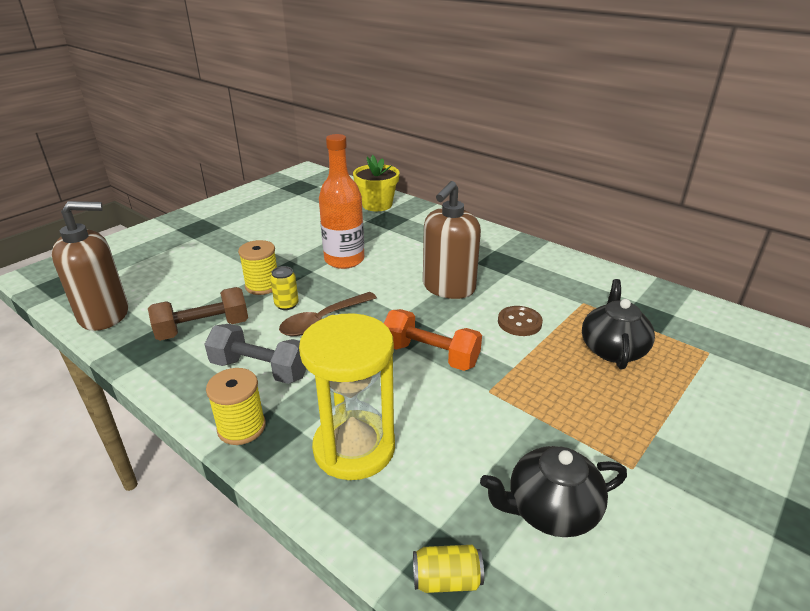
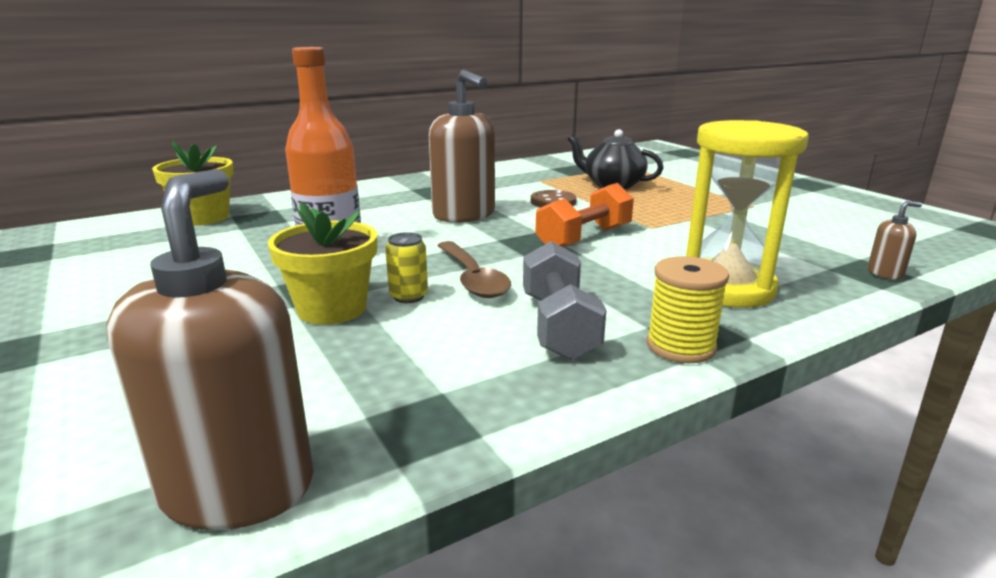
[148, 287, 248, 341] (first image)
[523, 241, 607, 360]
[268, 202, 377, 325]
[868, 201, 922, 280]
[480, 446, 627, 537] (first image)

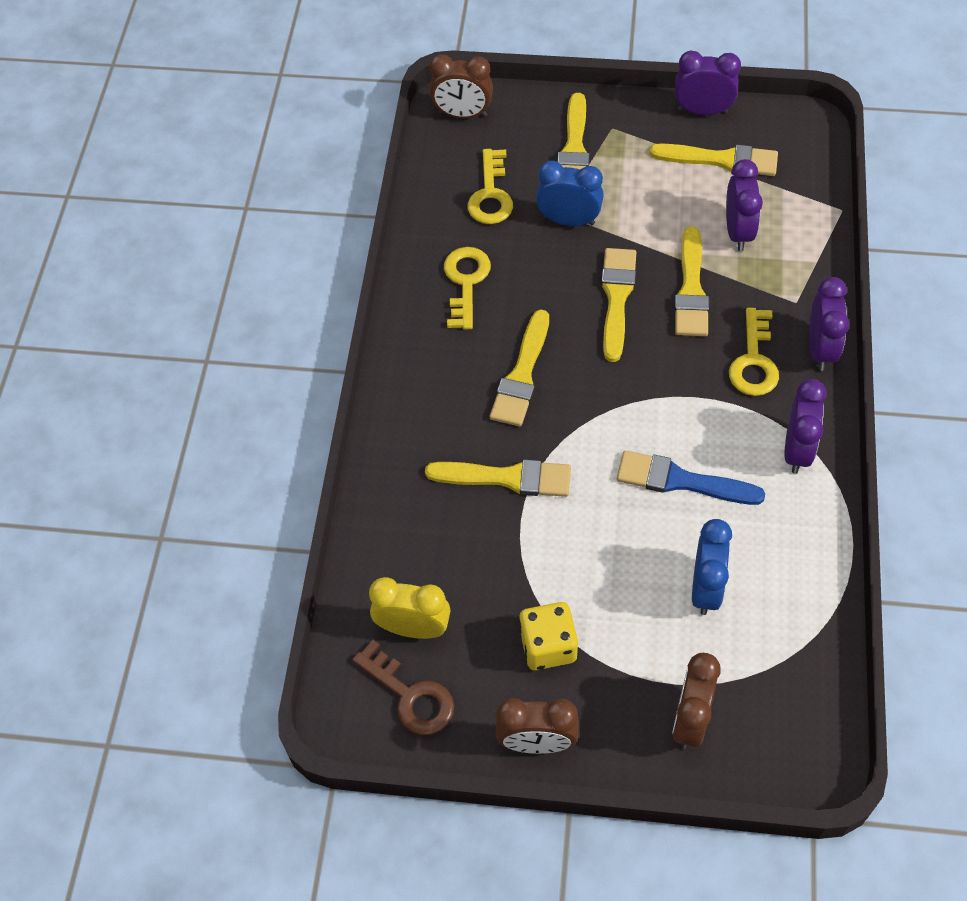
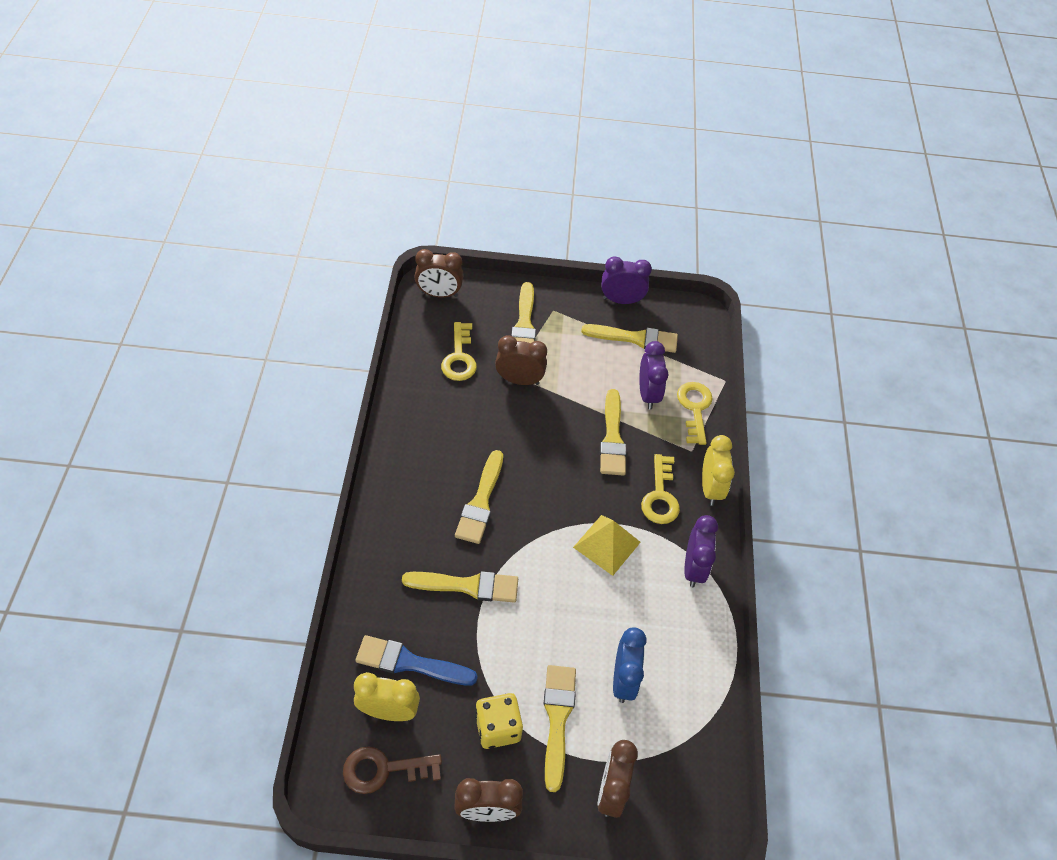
[343, 747, 442, 794]
[677, 382, 713, 445]
[495, 335, 547, 385]
[544, 665, 576, 792]
[355, 635, 478, 686]
[702, 435, 735, 506]
[573, 515, 641, 576]

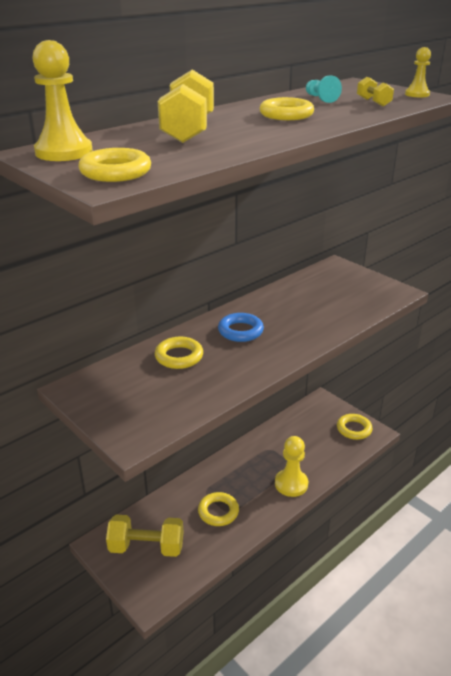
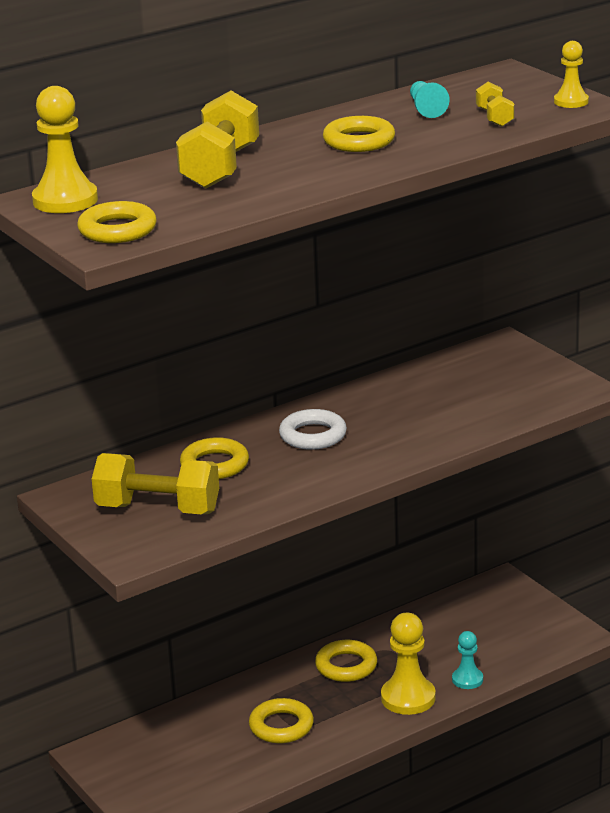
[92, 453, 219, 514]
[279, 409, 347, 450]
[315, 640, 377, 682]
[452, 631, 483, 689]

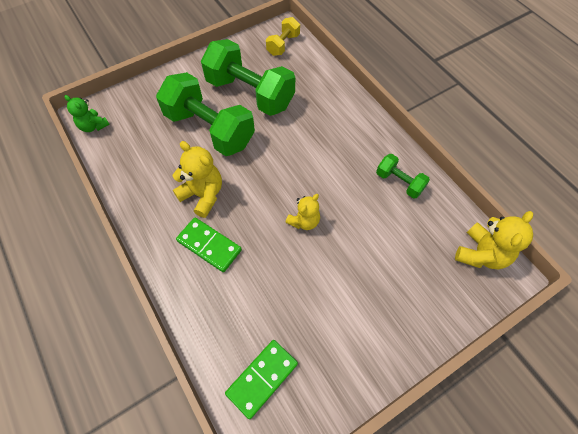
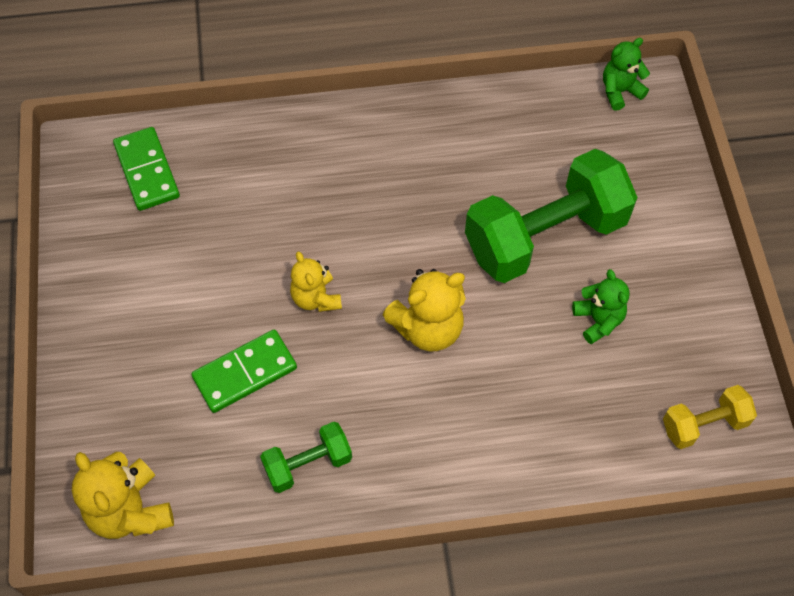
[383, 269, 466, 351]
[191, 330, 297, 413]
[572, 269, 630, 344]
[663, 385, 757, 449]

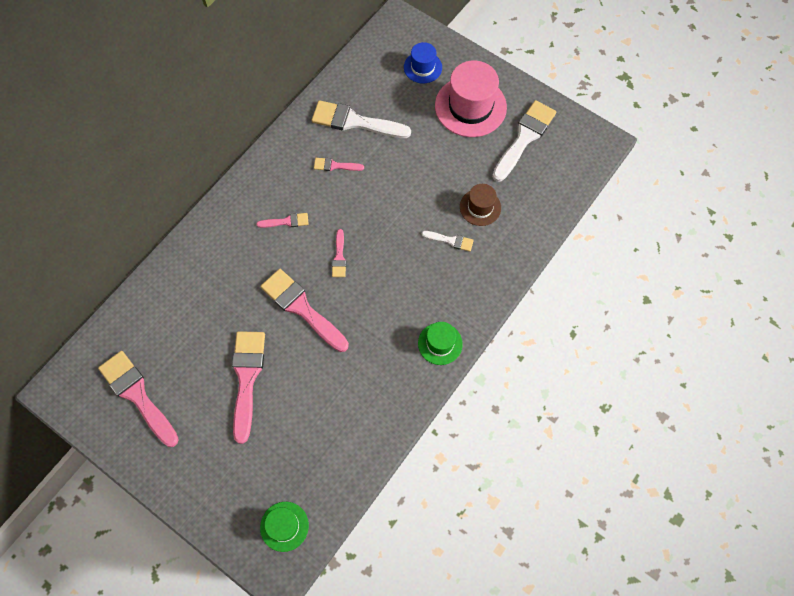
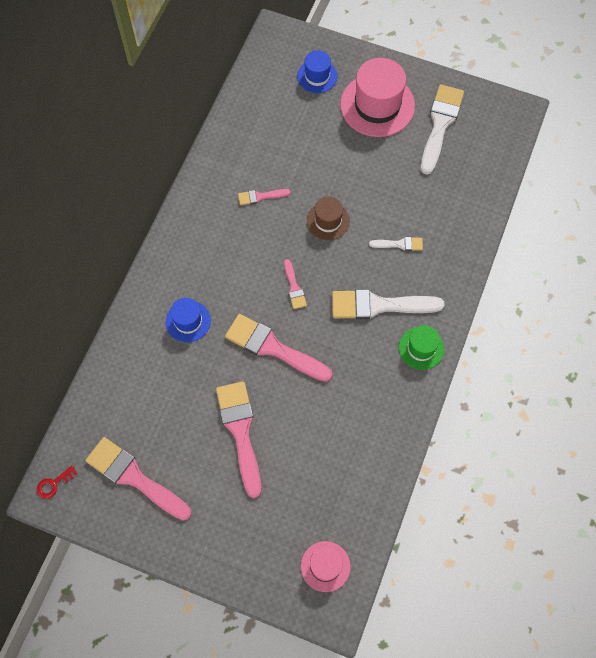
[256, 213, 309, 228] (first image)
[301, 541, 351, 592]
[332, 289, 445, 319]
[307, 197, 350, 240]
[37, 465, 77, 499]
[166, 298, 211, 342]

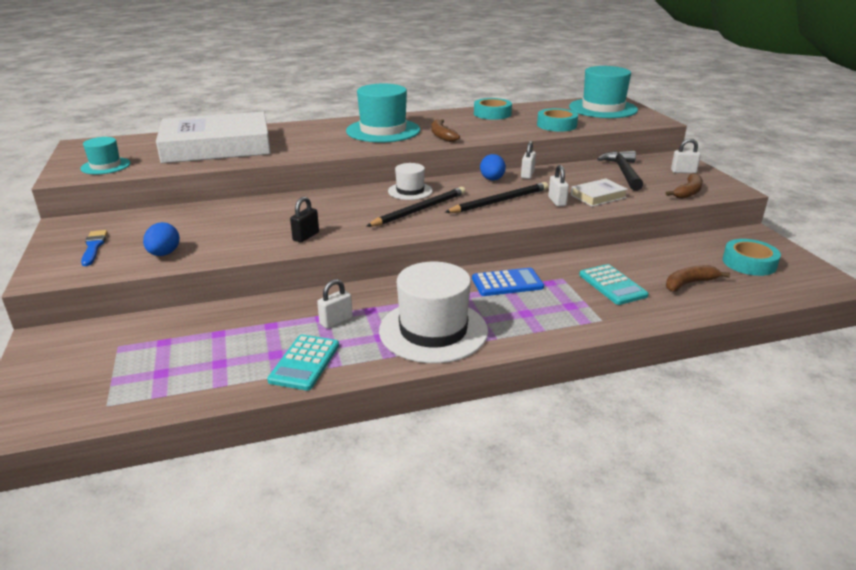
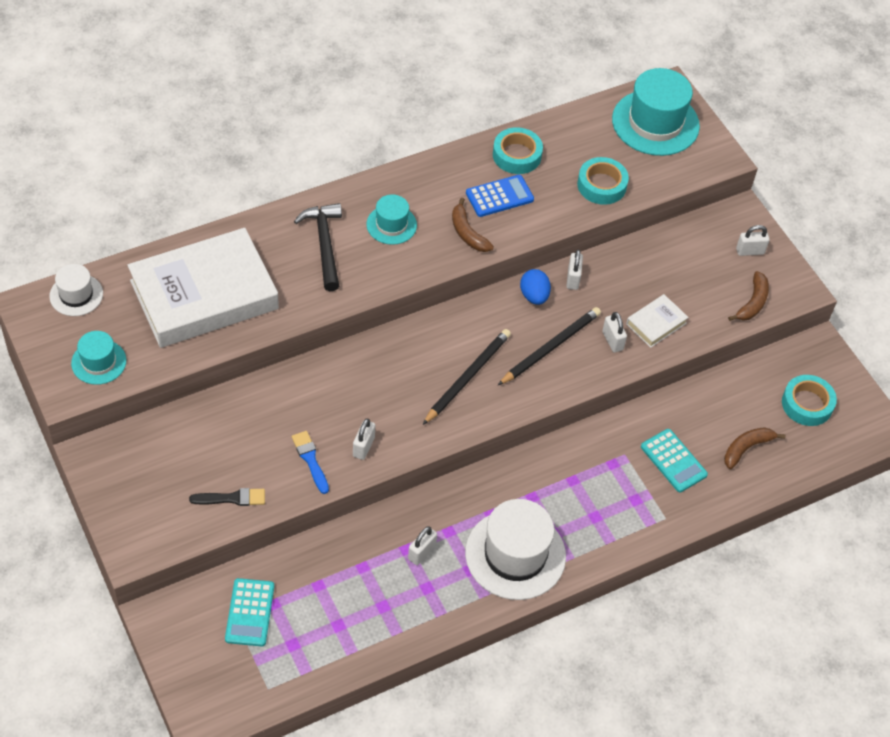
[292, 431, 329, 494]
[189, 488, 265, 506]
[225, 578, 274, 647]
[353, 419, 375, 460]
[366, 195, 417, 245]
[49, 264, 103, 316]
[466, 175, 534, 217]
[294, 203, 342, 291]

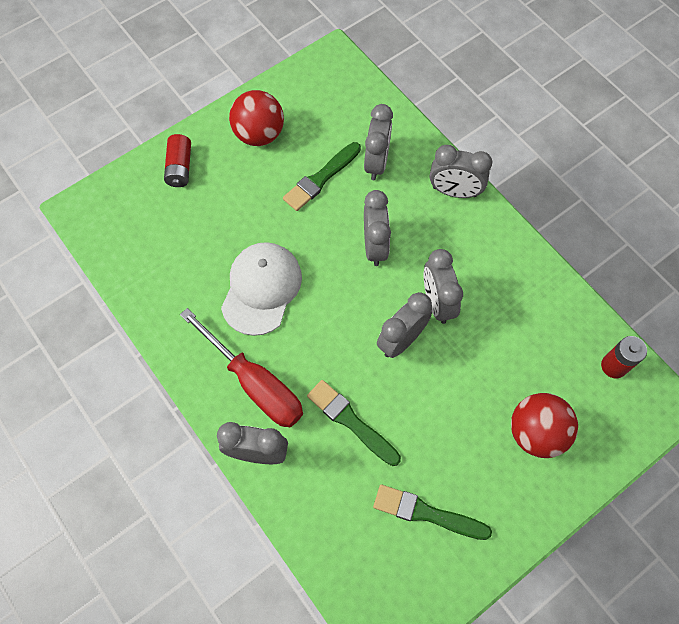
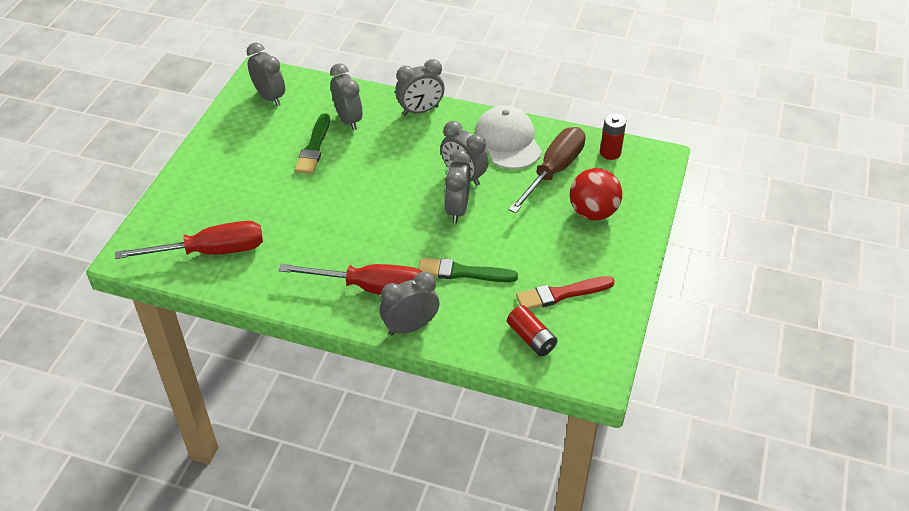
[507, 305, 558, 356]
[475, 105, 542, 169]
[229, 90, 284, 146] (first image)
[246, 43, 285, 106]
[516, 276, 615, 309]
[115, 221, 263, 259]
[508, 127, 585, 213]

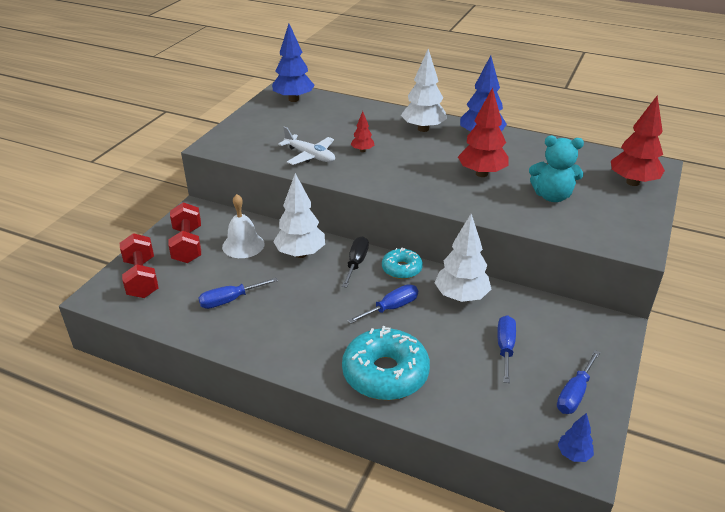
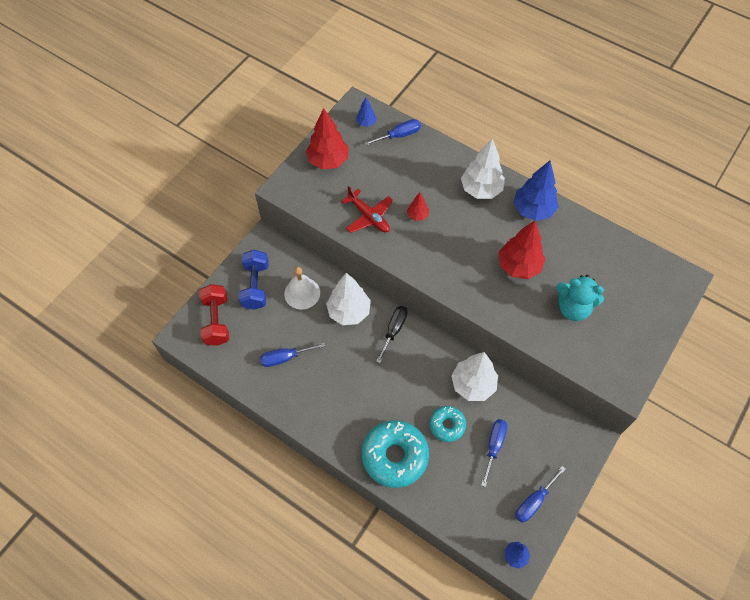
[239, 250, 269, 310]
[356, 98, 377, 127]
[341, 186, 393, 233]
[364, 119, 421, 146]
[429, 406, 466, 442]
[306, 108, 349, 170]

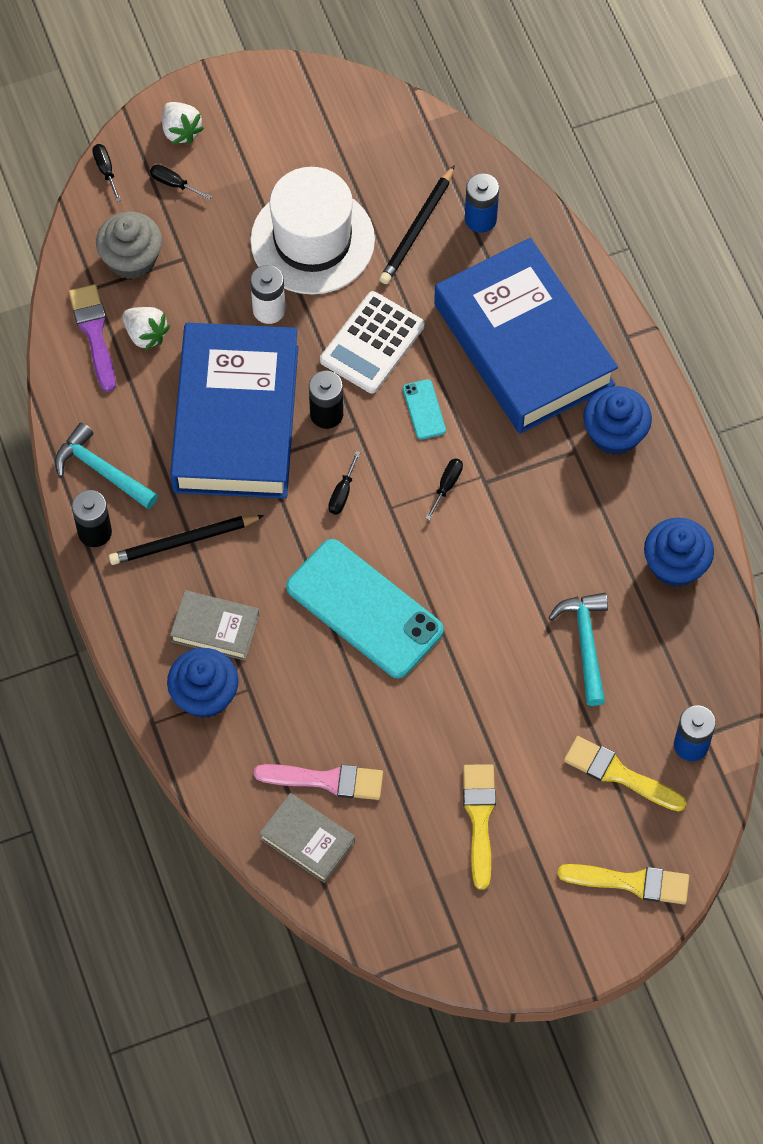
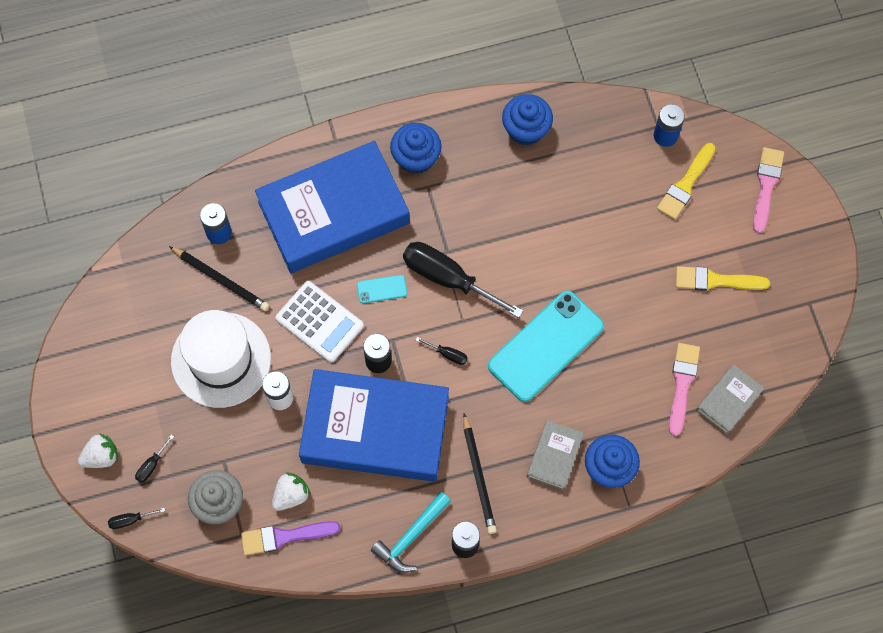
[403, 242, 523, 318]
[549, 593, 608, 706] (first image)
[753, 147, 784, 233]

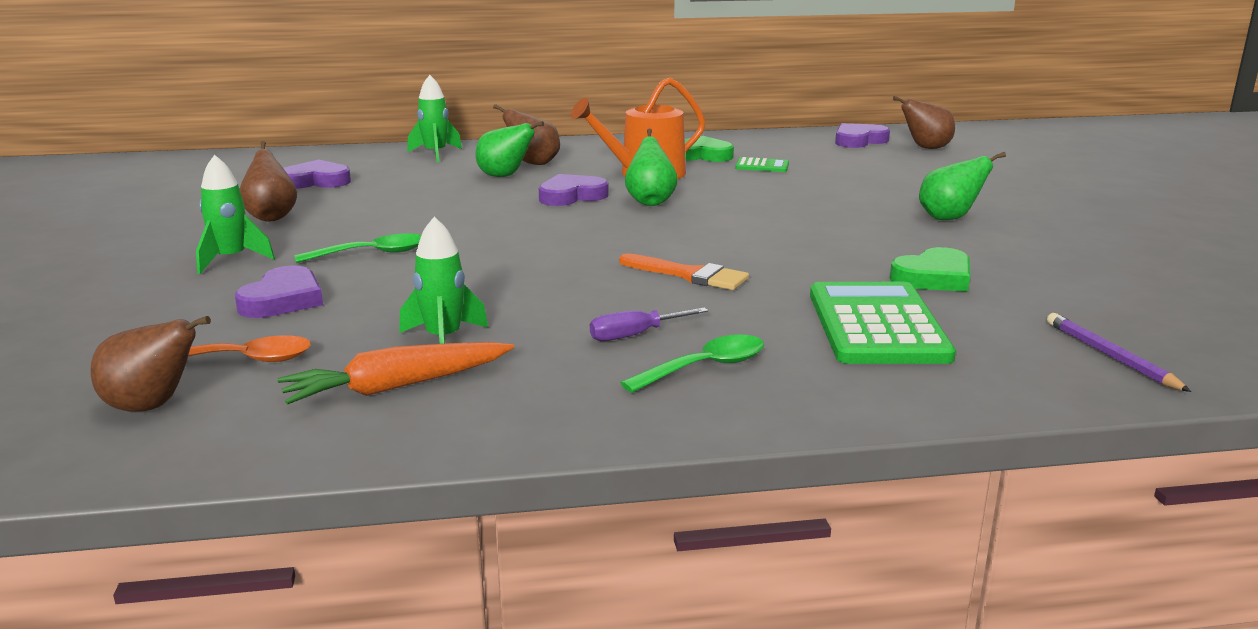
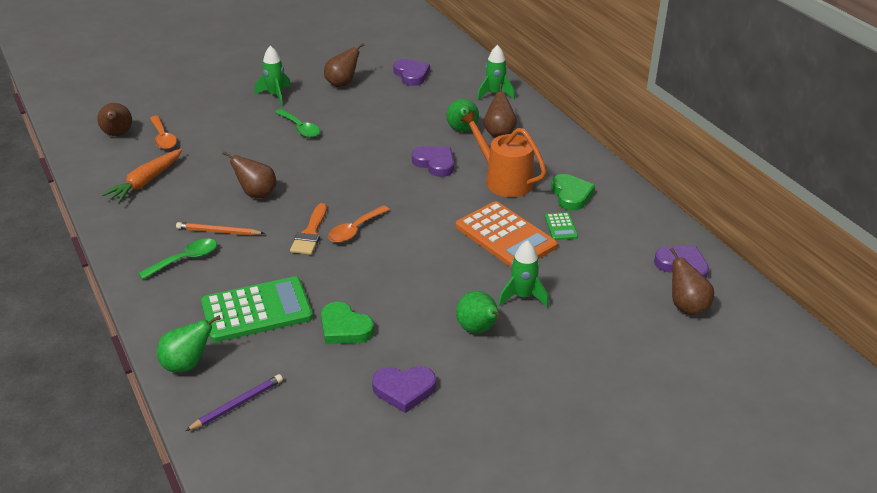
[372, 366, 436, 413]
[102, 148, 183, 203]
[498, 240, 549, 308]
[176, 222, 265, 235]
[138, 239, 217, 279]
[157, 315, 221, 372]
[222, 151, 276, 198]
[328, 205, 390, 243]
[456, 201, 558, 268]

